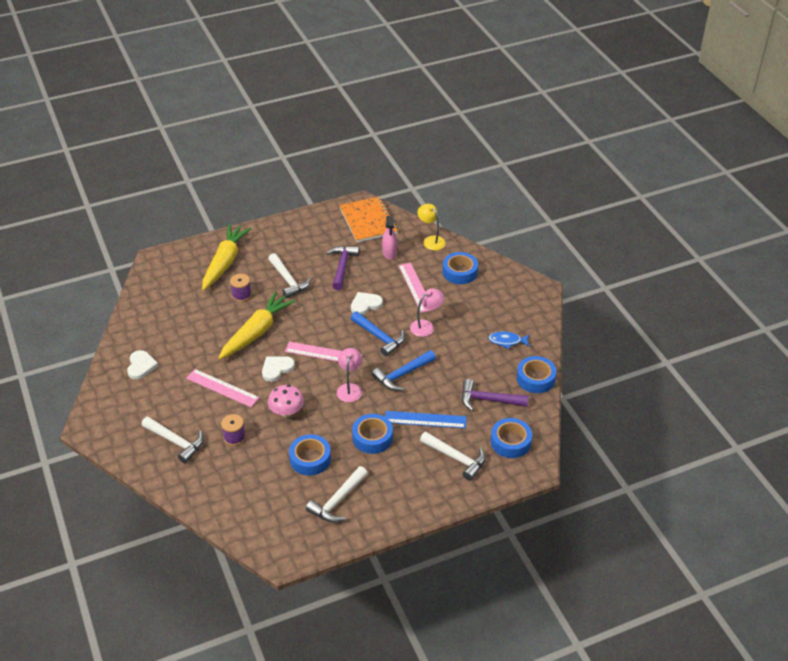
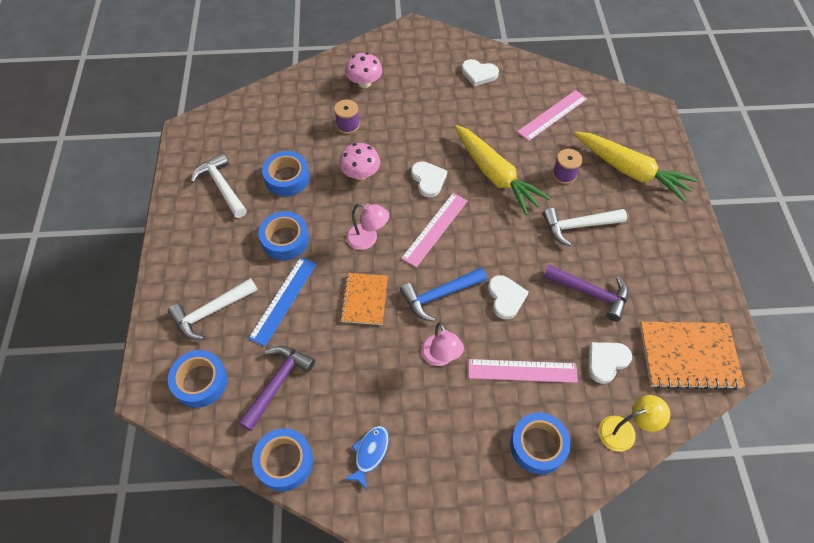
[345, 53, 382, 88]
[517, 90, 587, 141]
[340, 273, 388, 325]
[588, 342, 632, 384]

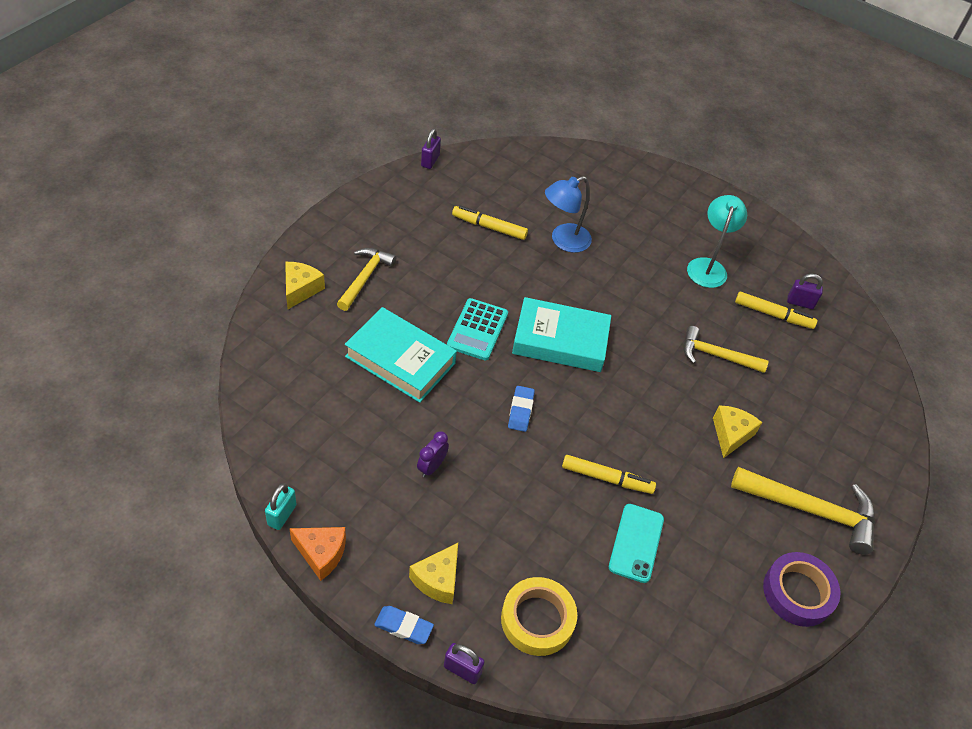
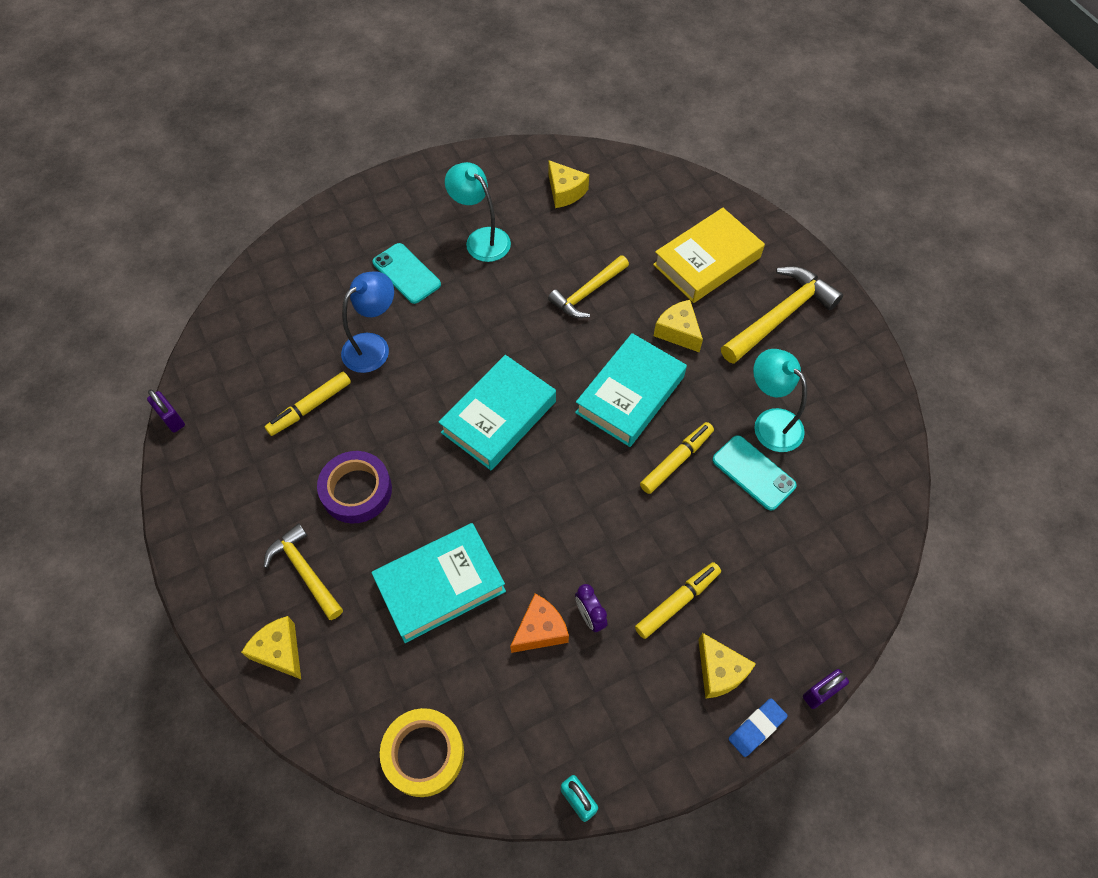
[510, 594, 569, 653]
[447, 298, 508, 361] (first image)
[380, 708, 464, 797]
[508, 386, 535, 432] (first image)
[341, 271, 394, 373]
[635, 562, 721, 639]
[317, 451, 392, 524]
[549, 160, 589, 208]
[373, 243, 441, 304]
[575, 333, 687, 447]
[653, 208, 765, 303]
[753, 349, 807, 452]

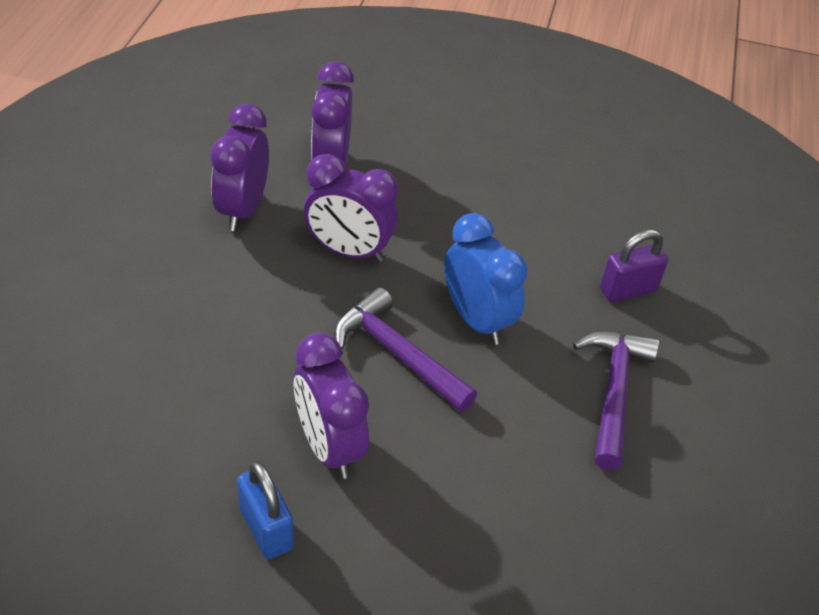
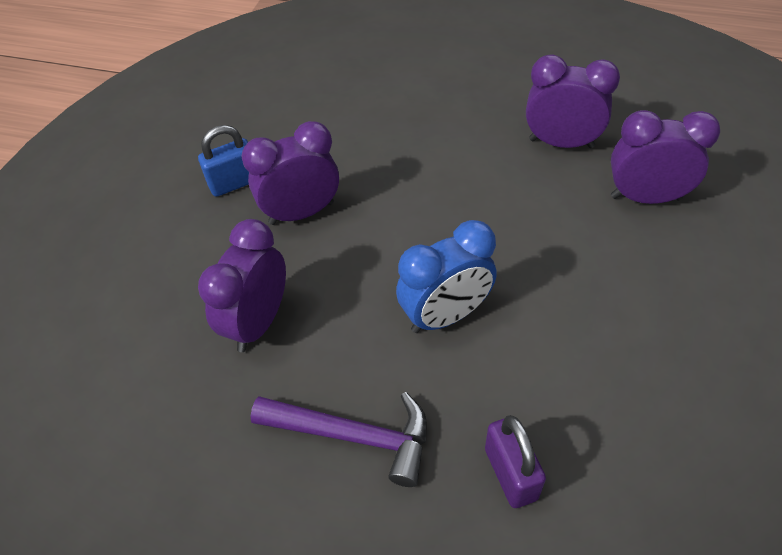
[198, 219, 286, 352]
[334, 288, 477, 412] (first image)

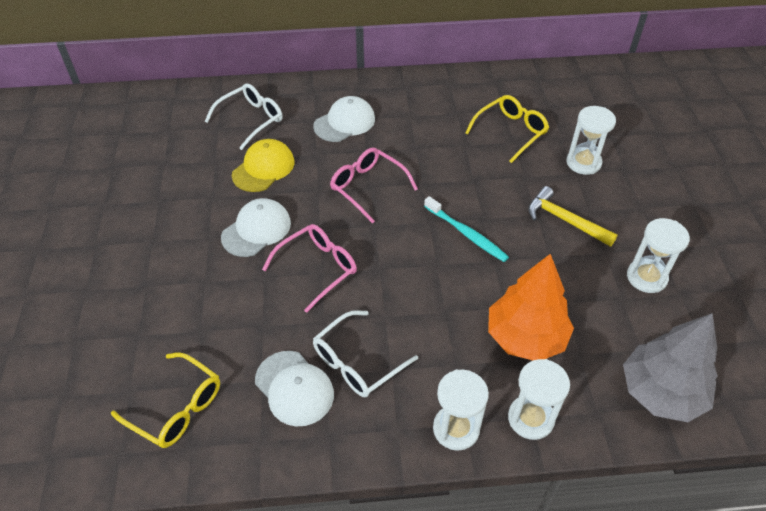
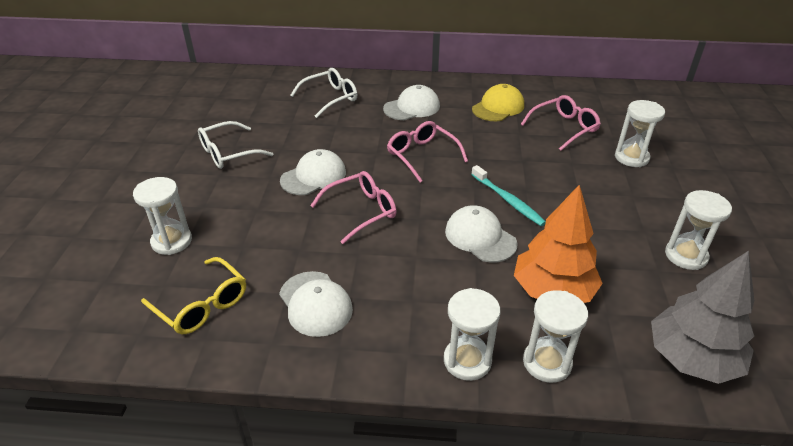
[472, 84, 524, 121]
[198, 121, 273, 169]
[521, 95, 601, 151]
[528, 186, 617, 247] (first image)
[133, 177, 192, 255]
[445, 205, 518, 263]

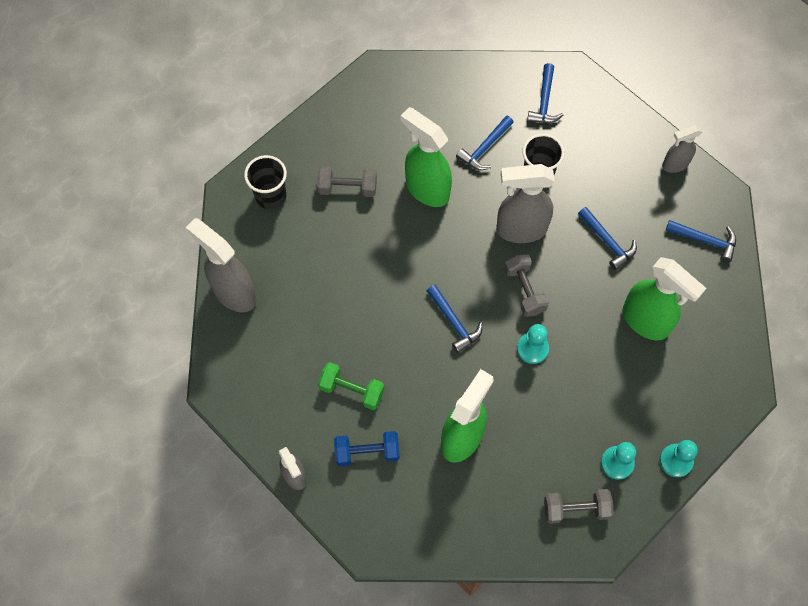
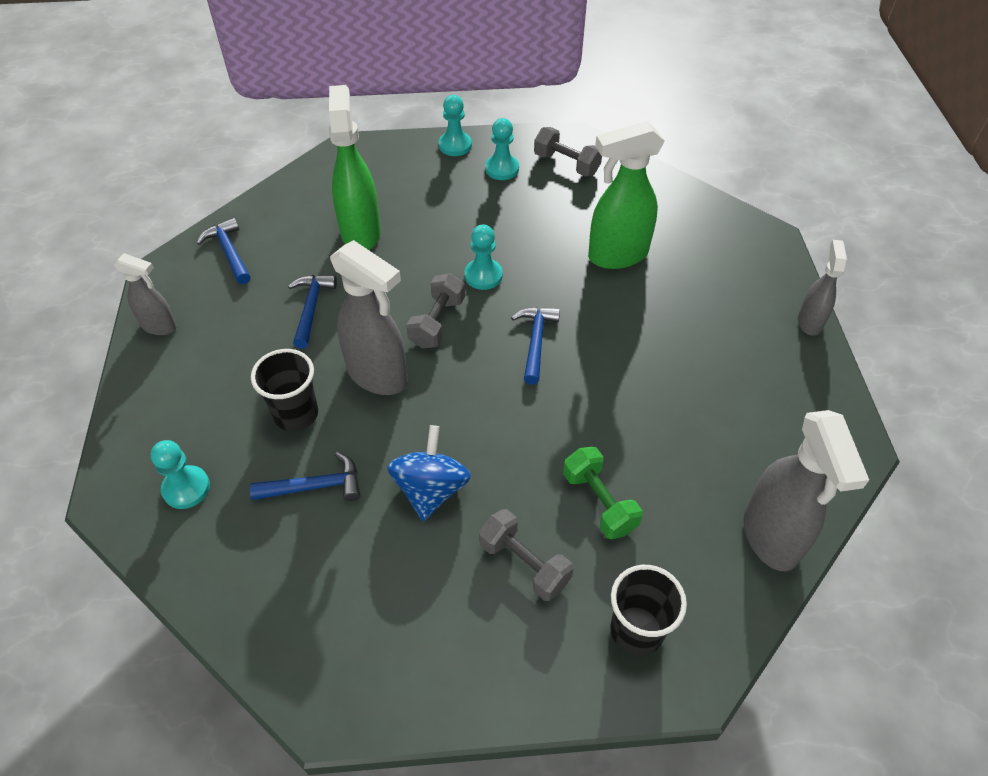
[563, 447, 643, 539]
[334, 431, 400, 466] (first image)
[387, 425, 471, 521]
[151, 440, 210, 509]

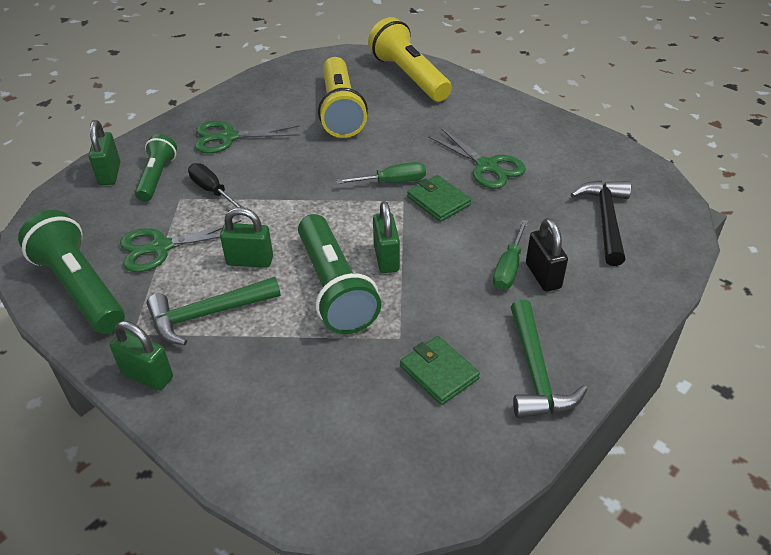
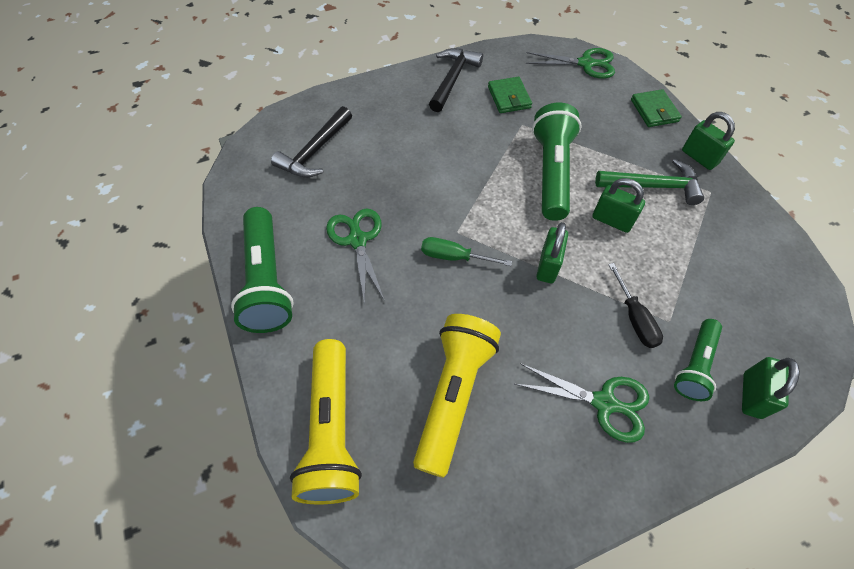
[231, 207, 294, 333]
[526, 48, 615, 79]
[536, 222, 568, 283]
[631, 89, 682, 127]
[493, 220, 528, 290] (first image)
[429, 48, 483, 112]
[526, 218, 568, 292] (first image)

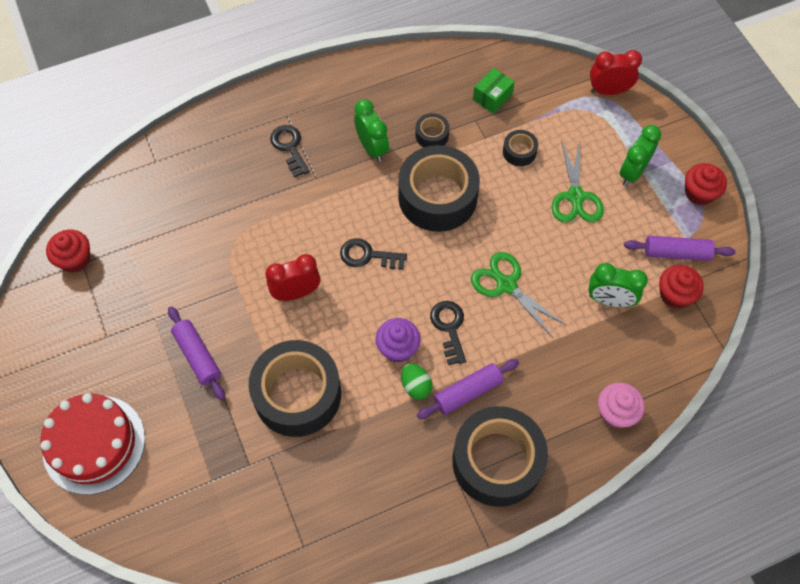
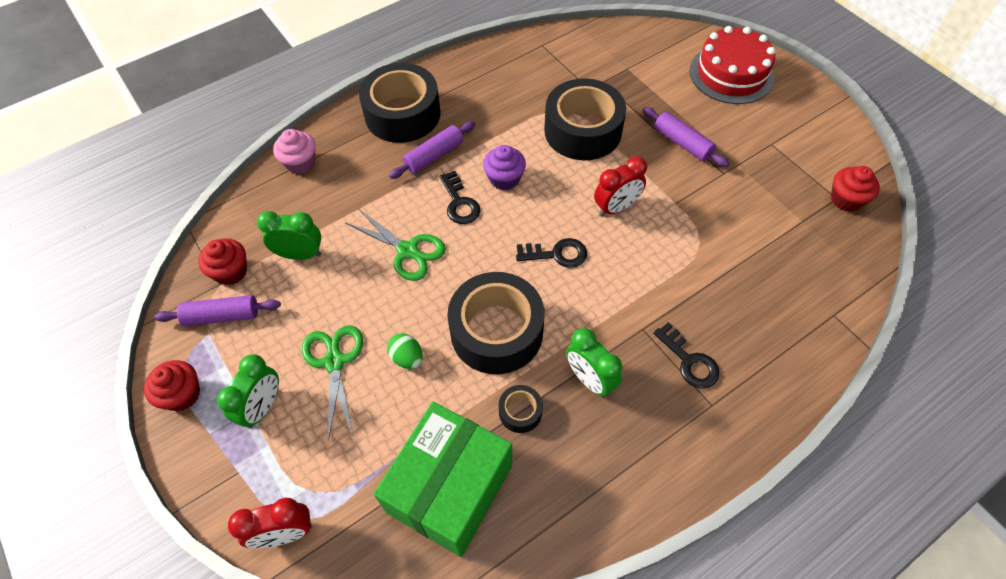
[387, 333, 423, 369]
[374, 402, 512, 557]
[503, 130, 538, 166] (first image)

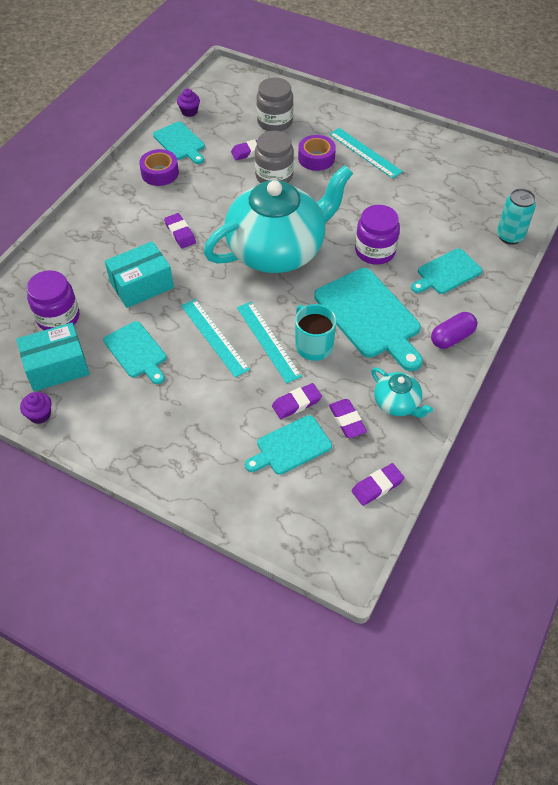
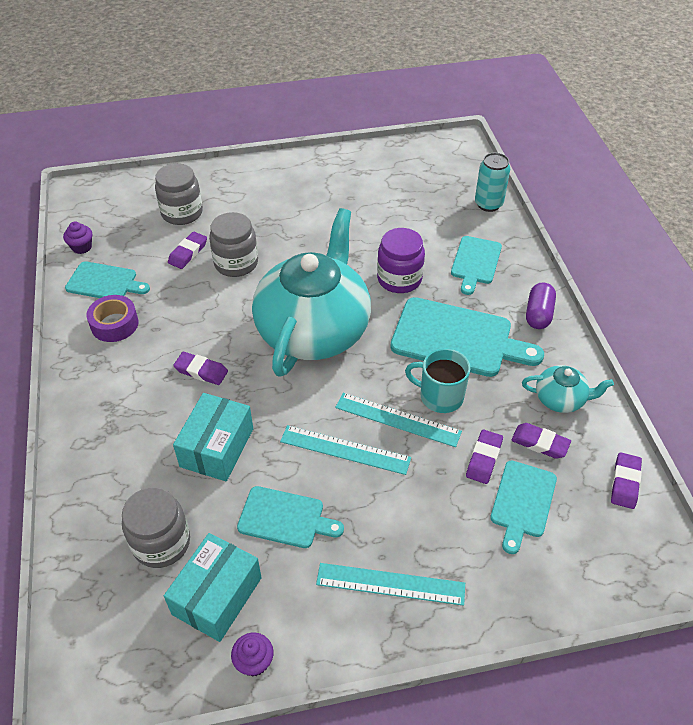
[122, 487, 190, 568]
[298, 135, 336, 171] (first image)
[316, 563, 465, 606]

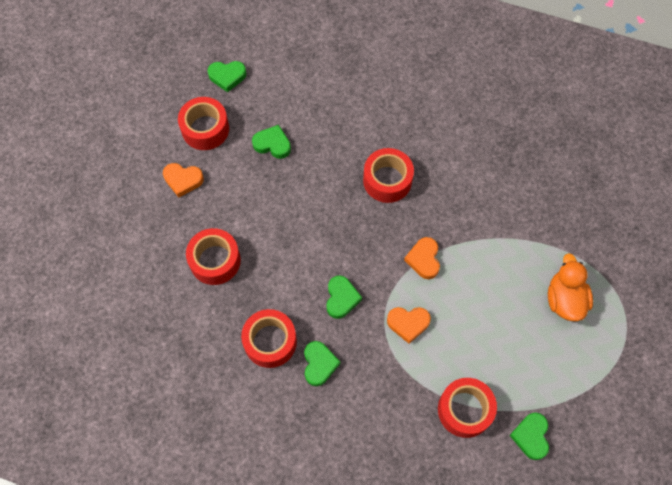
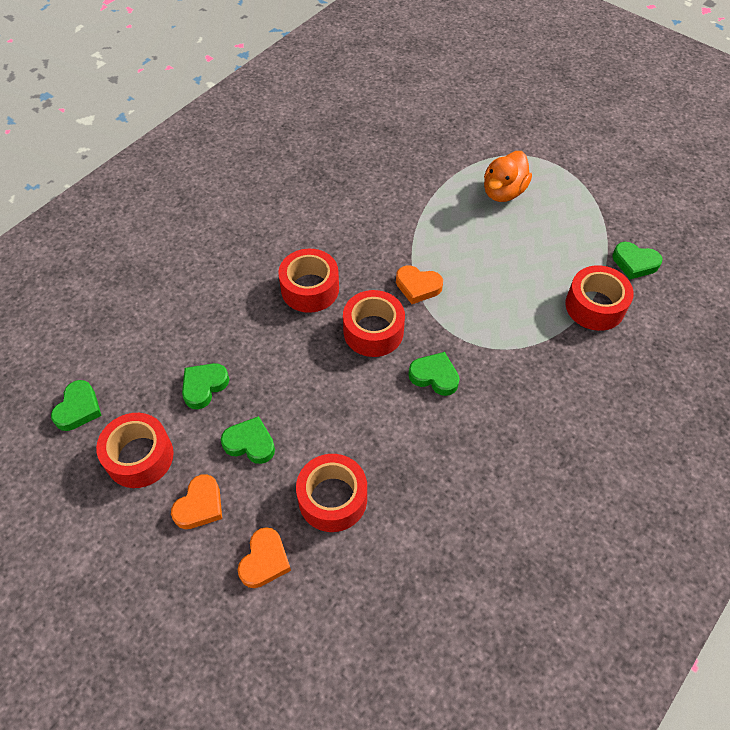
[343, 290, 405, 357]
[221, 416, 275, 464]
[238, 527, 291, 588]
[484, 151, 532, 202]

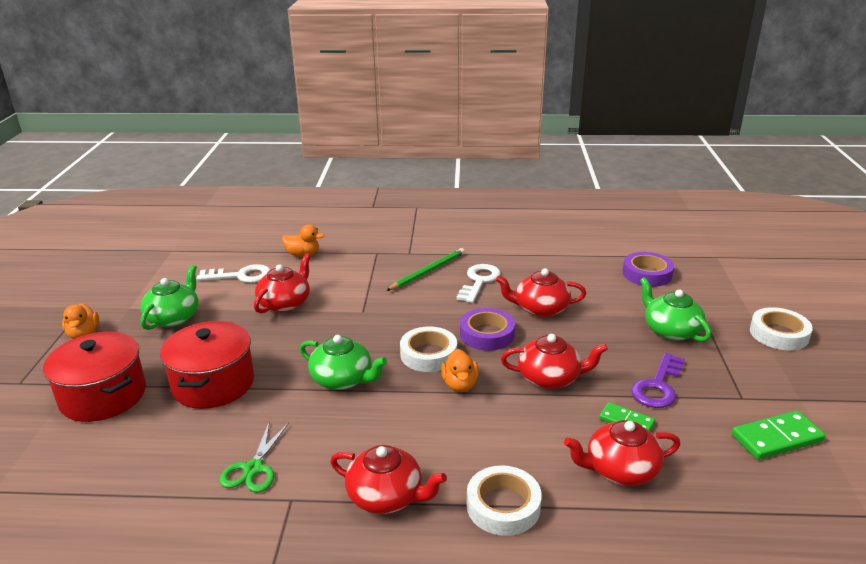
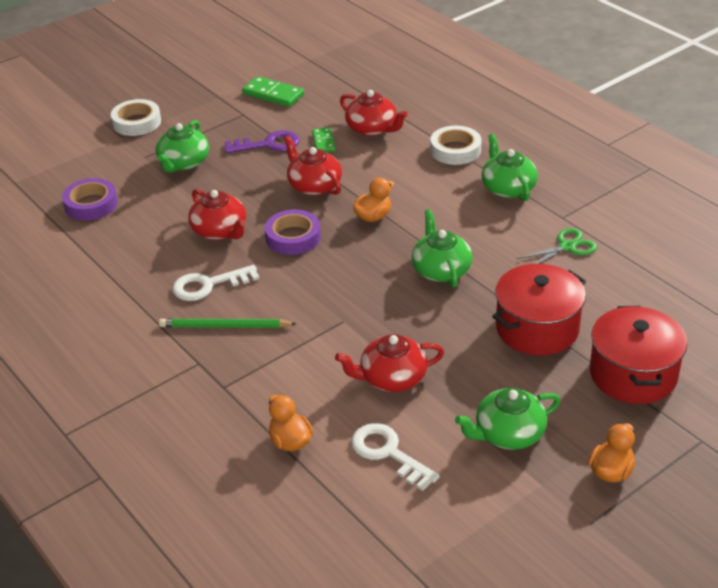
[481, 134, 538, 201]
[400, 326, 457, 372] (first image)

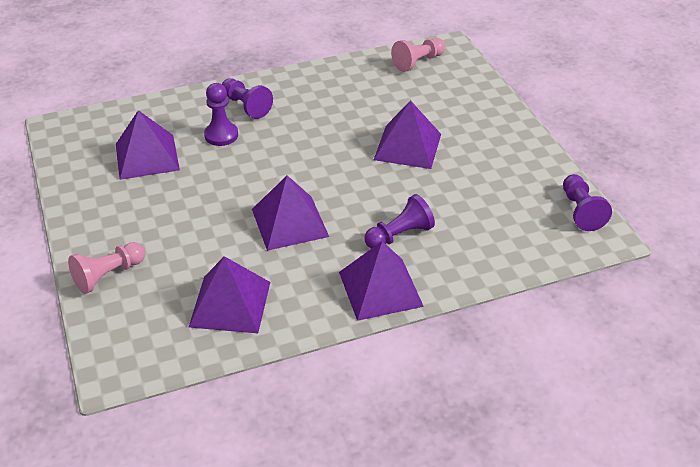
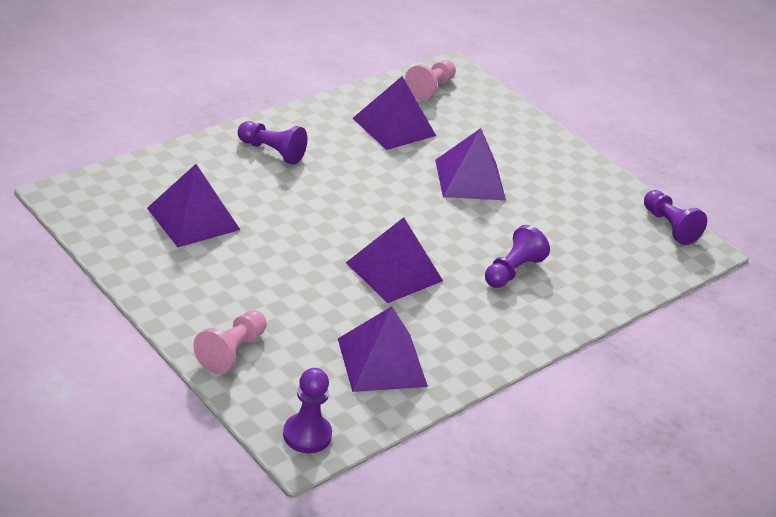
[283, 368, 332, 453]
[353, 76, 436, 150]

